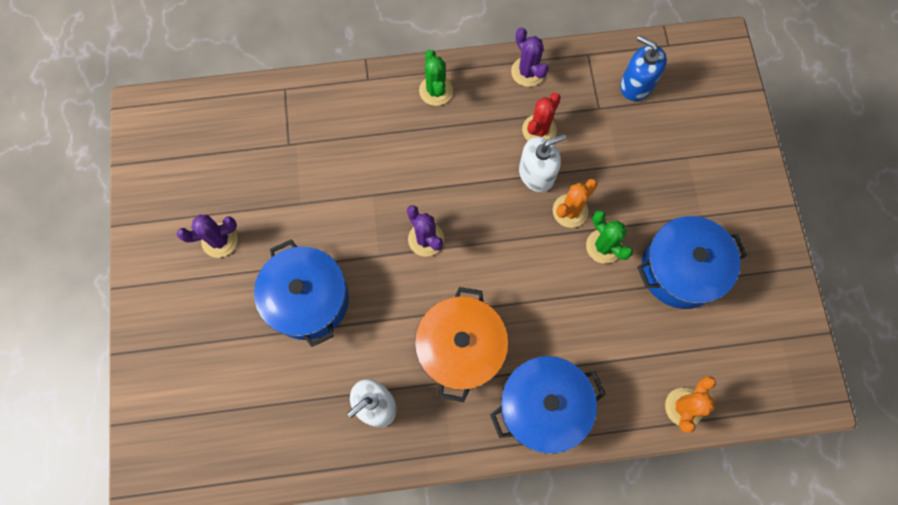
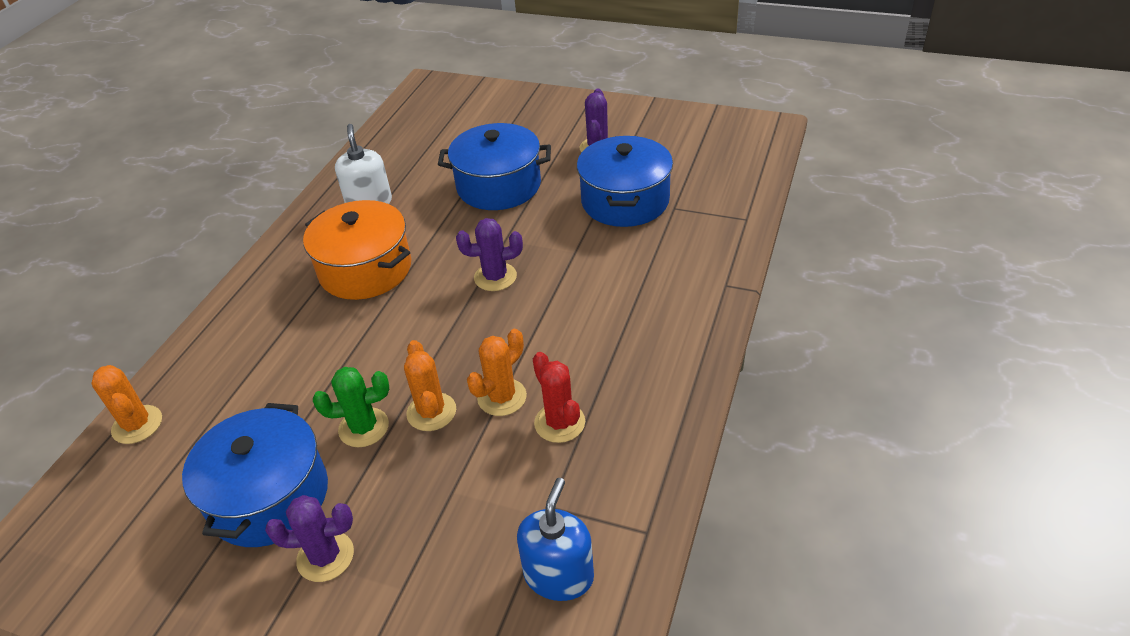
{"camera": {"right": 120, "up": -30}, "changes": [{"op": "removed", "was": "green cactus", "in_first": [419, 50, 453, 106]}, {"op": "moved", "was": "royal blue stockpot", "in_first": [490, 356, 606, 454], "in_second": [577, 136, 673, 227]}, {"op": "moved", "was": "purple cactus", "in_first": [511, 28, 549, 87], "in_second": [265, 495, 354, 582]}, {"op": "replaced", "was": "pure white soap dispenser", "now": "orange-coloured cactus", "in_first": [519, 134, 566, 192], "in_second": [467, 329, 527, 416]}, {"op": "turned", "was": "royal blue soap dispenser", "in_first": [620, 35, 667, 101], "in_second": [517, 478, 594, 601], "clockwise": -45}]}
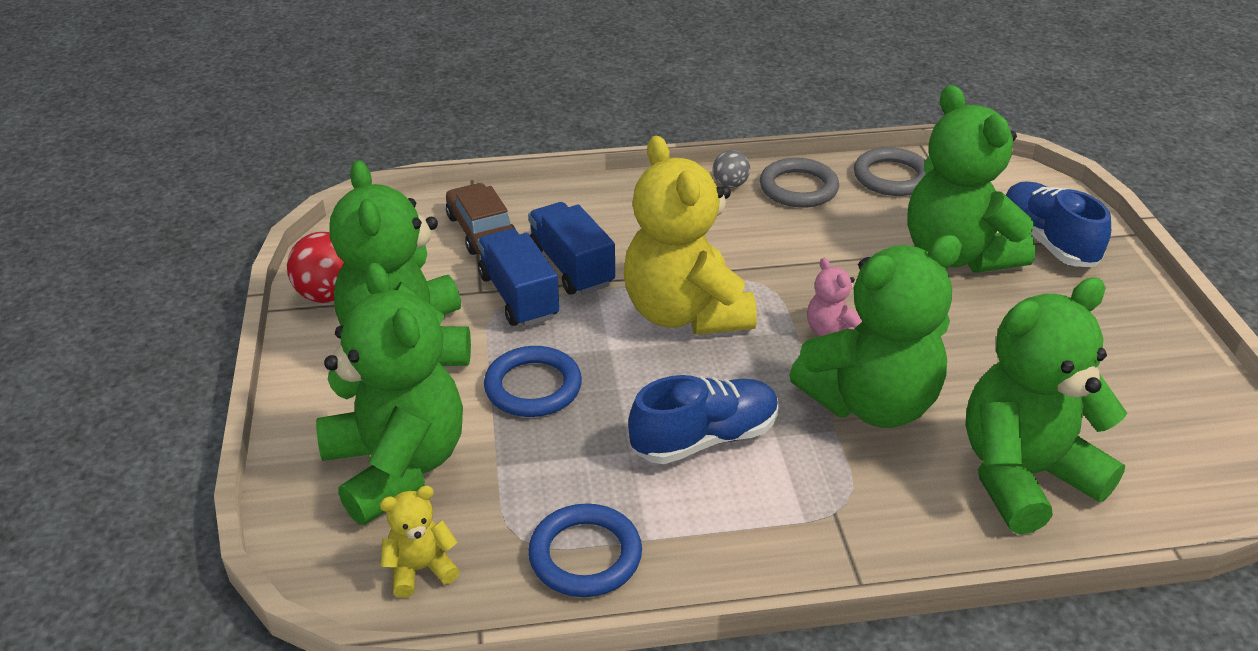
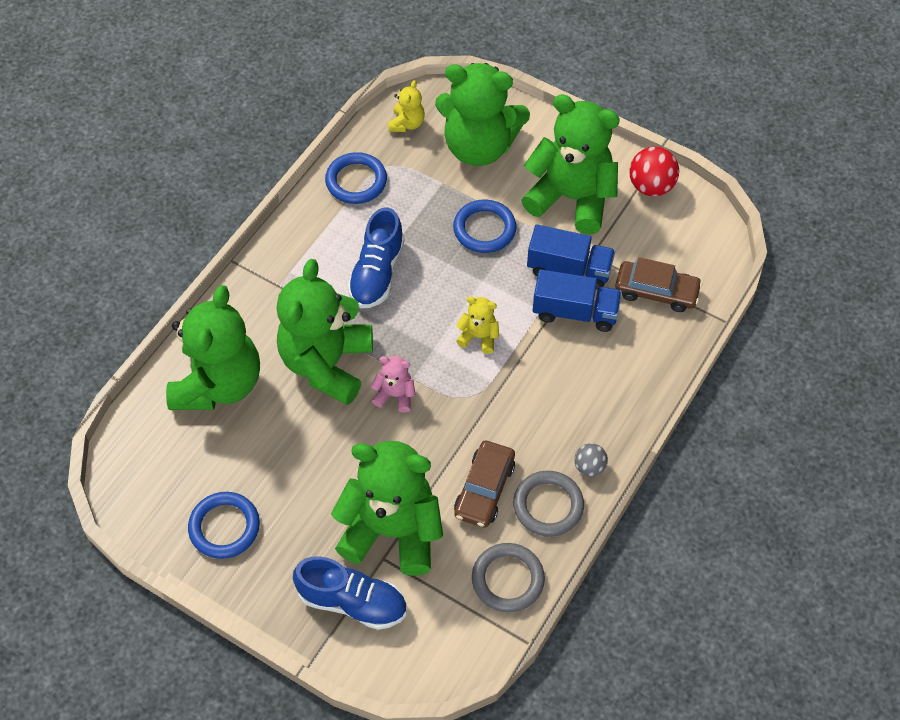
{"camera": {"right": 130, "up": 20}, "changes": [{"op": "resized", "was": "golden stuffed bear", "in_first": [624, 136, 757, 335], "in_second": [456, 296, 499, 354], "ratio": 0.43}, {"op": "added", "now": "royal blue torus", "in_second": [188, 492, 260, 559]}, {"op": "added", "now": "brown car", "in_second": [454, 441, 515, 528]}]}
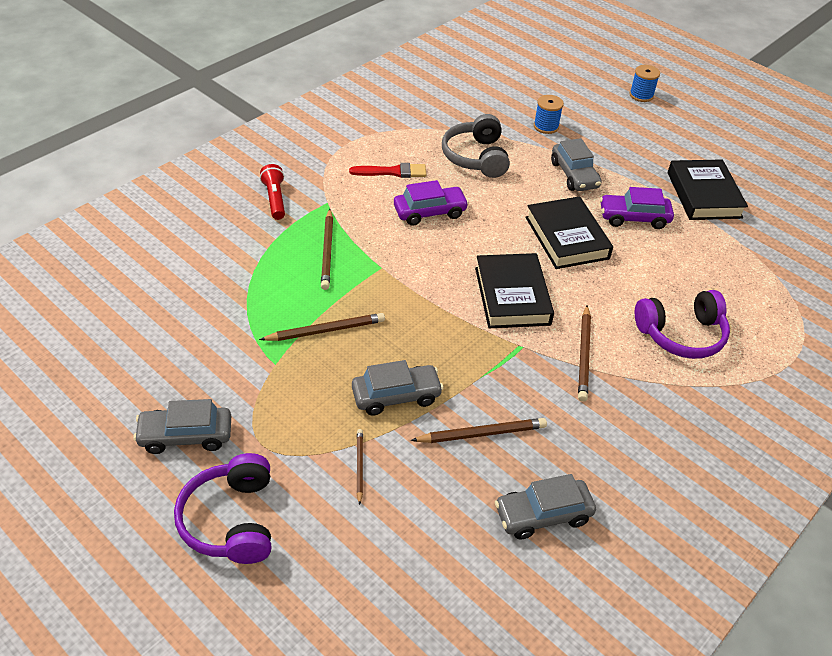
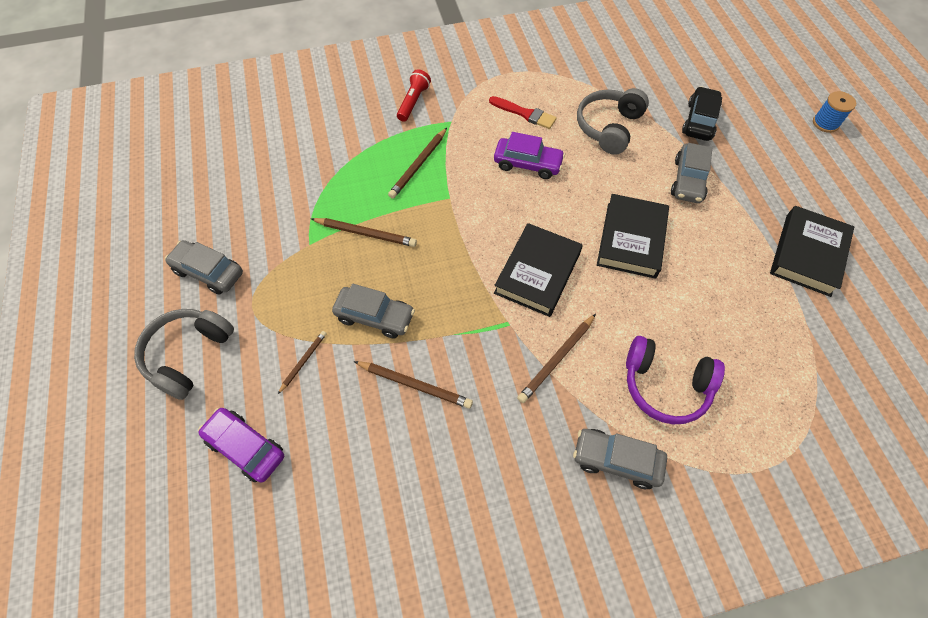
{"camera": {"right": 35, "up": 15}, "changes": [{"op": "recoloured", "was": "purple over-ear headphones", "now": "ash-grey over-ear headphones", "in_first": [174, 453, 271, 564], "in_second": [134, 309, 234, 400]}, {"op": "moved", "was": "ash-grey car", "in_first": [495, 474, 596, 540], "in_second": [573, 429, 667, 489]}, {"op": "replaced", "was": "royal blue reel of thread", "now": "ebony car", "in_first": [534, 95, 564, 134], "in_second": [682, 86, 722, 141]}, {"op": "moved", "was": "purple car", "in_first": [600, 187, 674, 229], "in_second": [198, 408, 284, 483]}]}
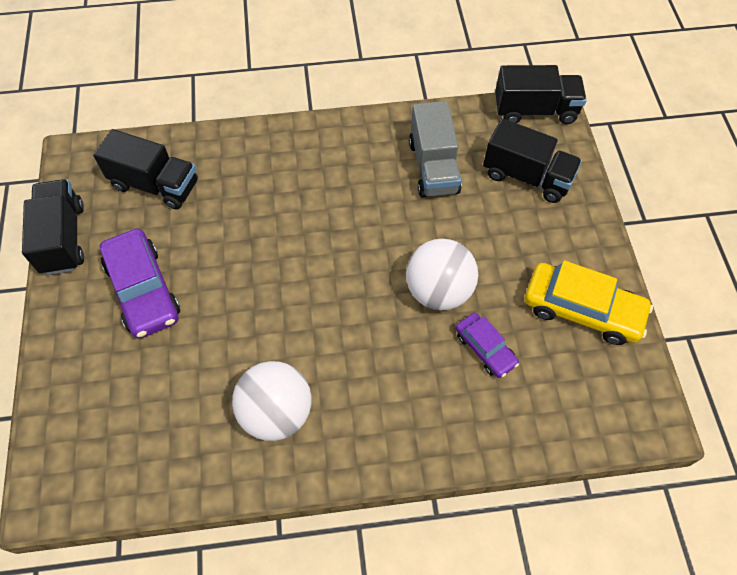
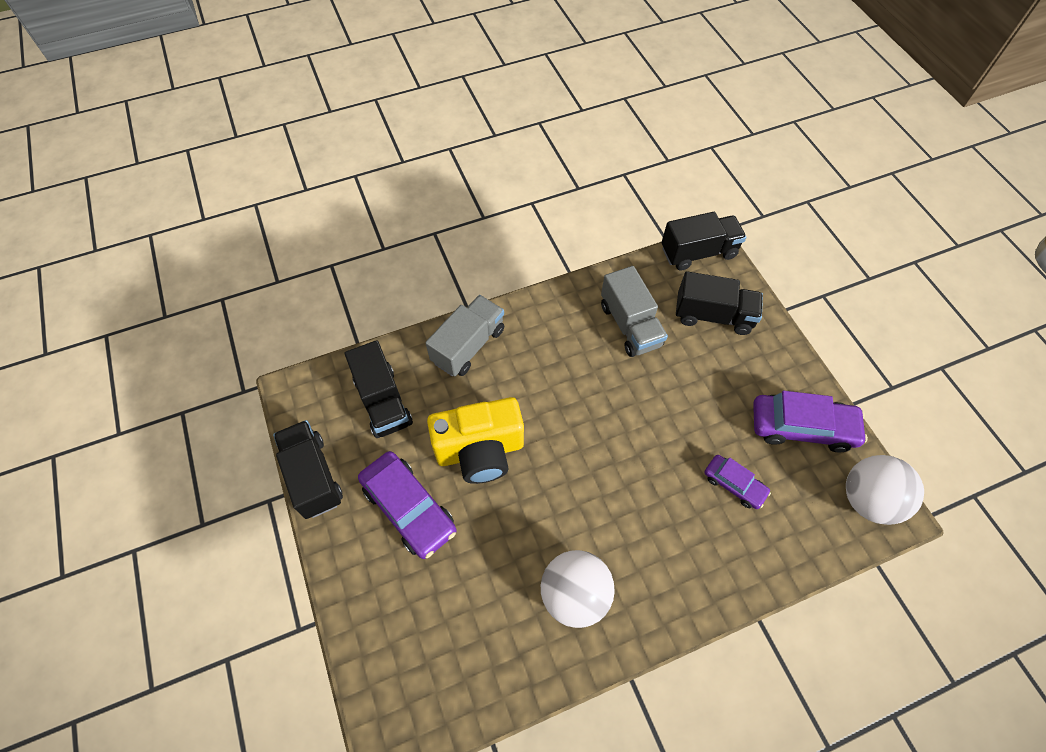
{"camera": {"right": -15, "up": 0}, "changes": [{"op": "turned", "was": "ebony lorry", "in_first": [93, 129, 198, 209], "in_second": [345, 340, 413, 438], "clockwise": 60}, {"op": "moved", "was": "pure white ball", "in_first": [406, 239, 478, 310], "in_second": [846, 455, 924, 525]}, {"op": "recoloured", "was": "golden car", "now": "purple car", "in_first": [525, 261, 653, 345], "in_second": [753, 391, 868, 452]}, {"op": "added", "now": "ash-grey lorry", "in_second": [426, 295, 504, 376]}, {"op": "added", "now": "golden photo camera", "in_second": [427, 397, 524, 484]}]}
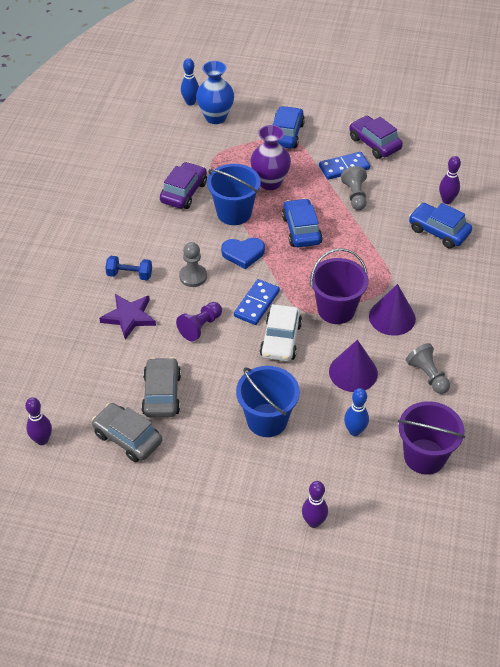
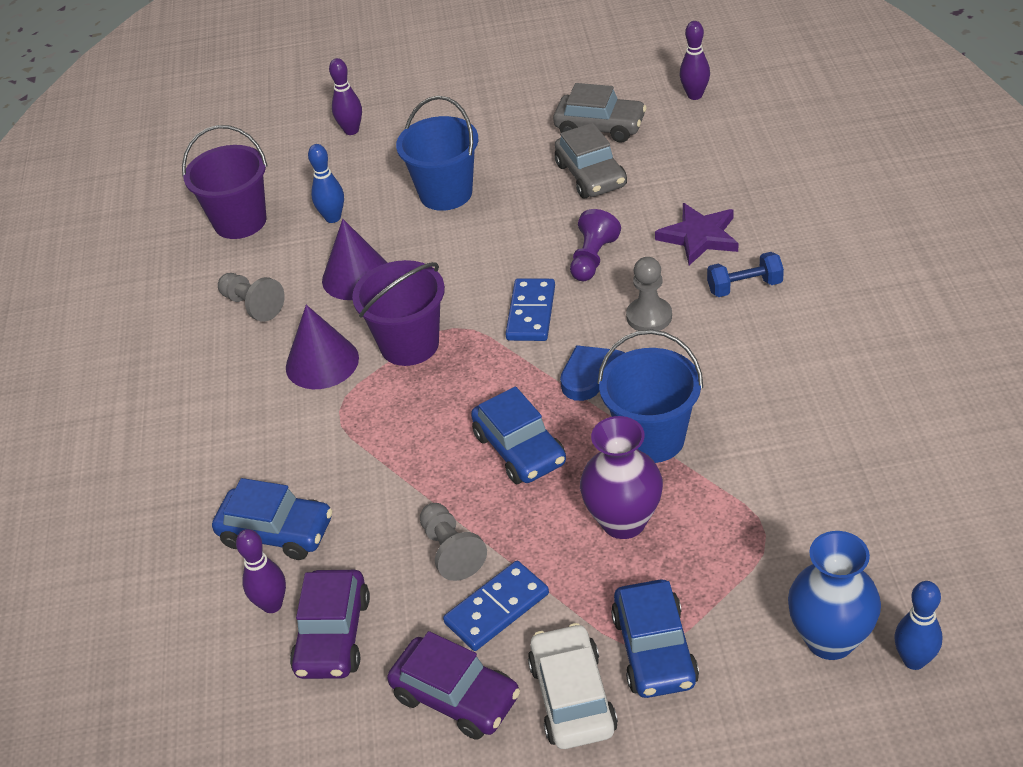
{"camera": {"right": 165, "up": -5}, "changes": [{"op": "moved", "was": "purple car", "in_first": [160, 162, 207, 209], "in_second": [290, 570, 370, 679]}, {"op": "moved", "was": "pure white car", "in_first": [260, 304, 302, 361], "in_second": [528, 623, 618, 749]}]}
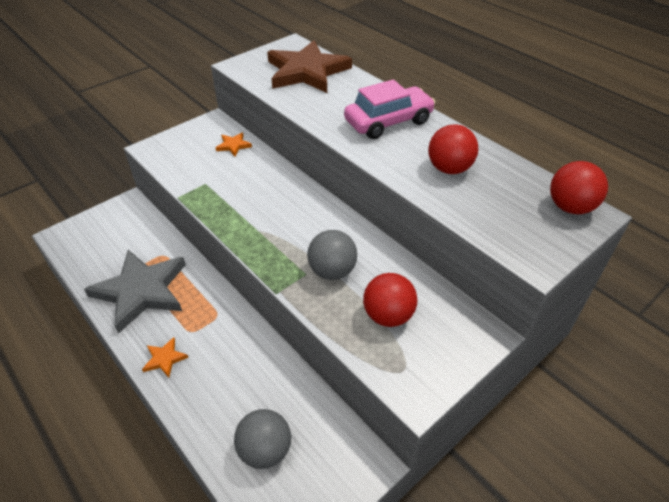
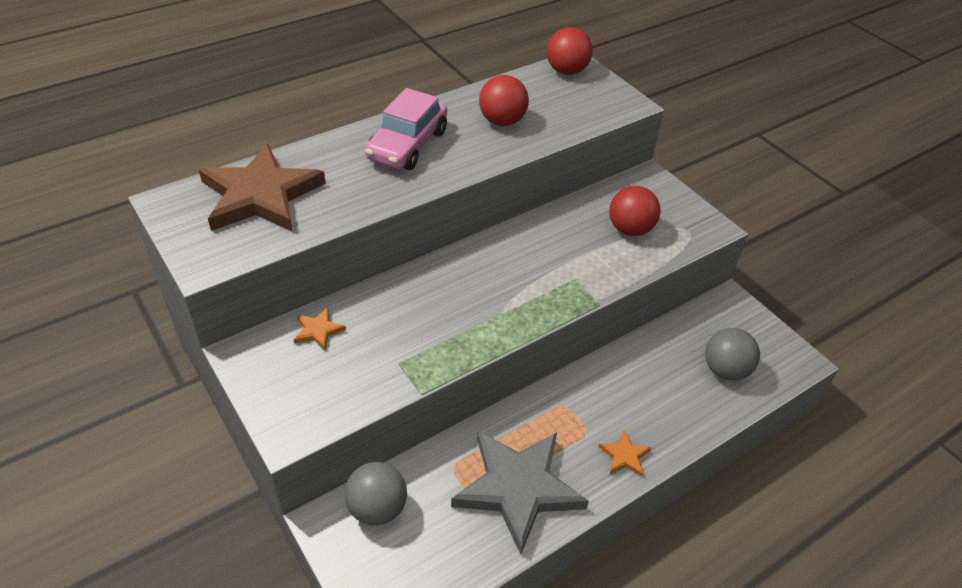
{"camera": {"right": -85, "up": 0}, "changes": [{"op": "moved", "was": "ash-grey ball", "in_first": [307, 230, 357, 280], "in_second": [344, 462, 407, 526]}, {"op": "turned", "was": "rosy car", "in_first": [344, 79, 436, 139], "in_second": [365, 88, 447, 170], "clockwise": -135}]}
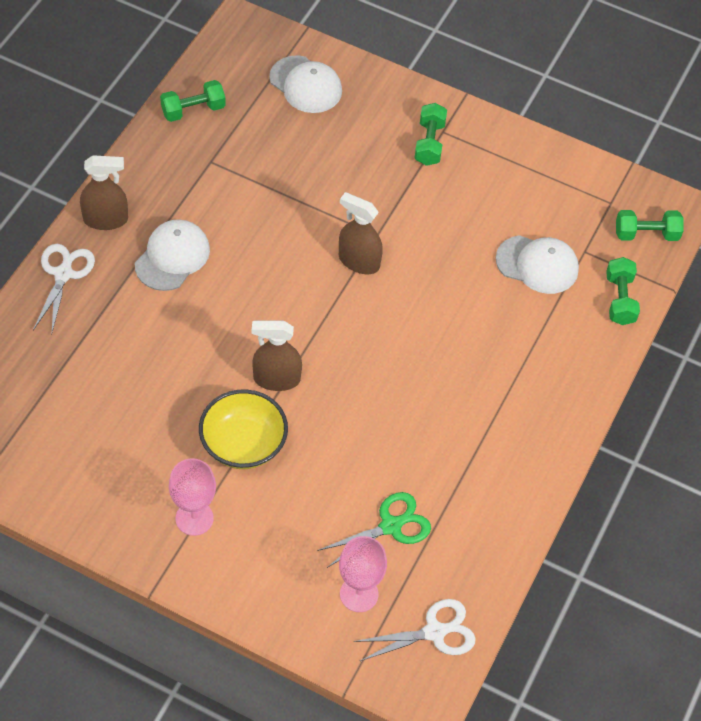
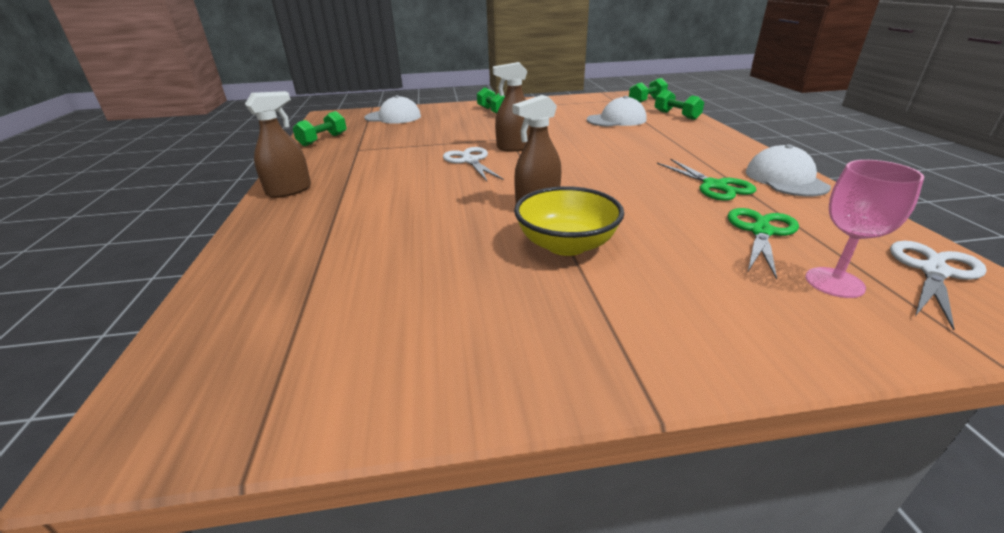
{"camera": {"right": -30, "up": -25}, "changes": [{"op": "moved", "was": "pure white shears", "in_first": [33, 244, 95, 332], "in_second": [443, 147, 504, 181]}, {"op": "moved", "was": "pure white peaked cap", "in_first": [135, 219, 210, 291], "in_second": [746, 144, 831, 196]}, {"op": "removed", "was": "rosy chalice", "in_first": [169, 458, 216, 536]}, {"op": "added", "now": "green shears", "in_second": [657, 158, 756, 201]}]}
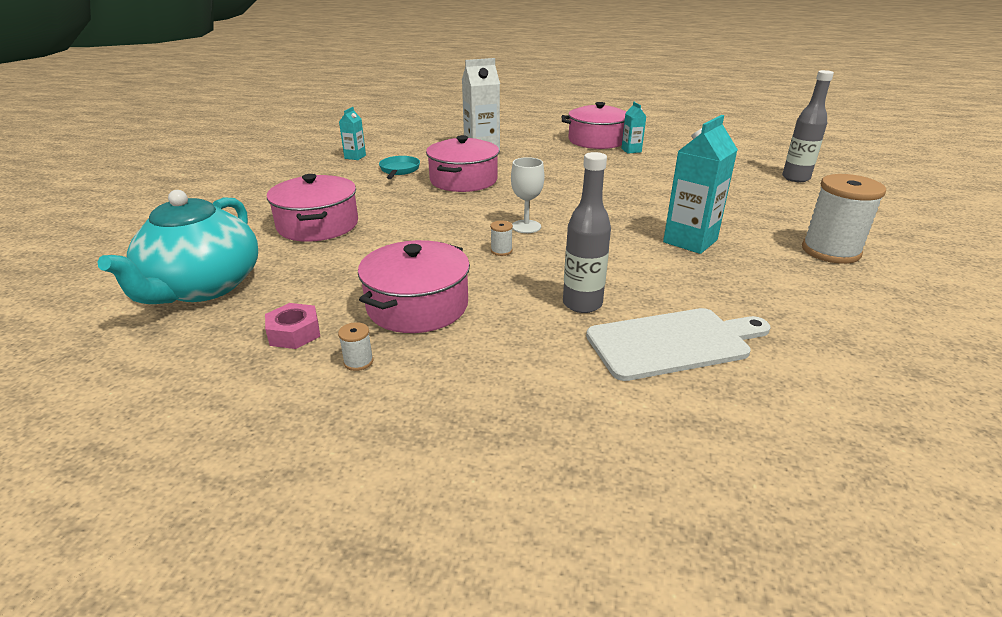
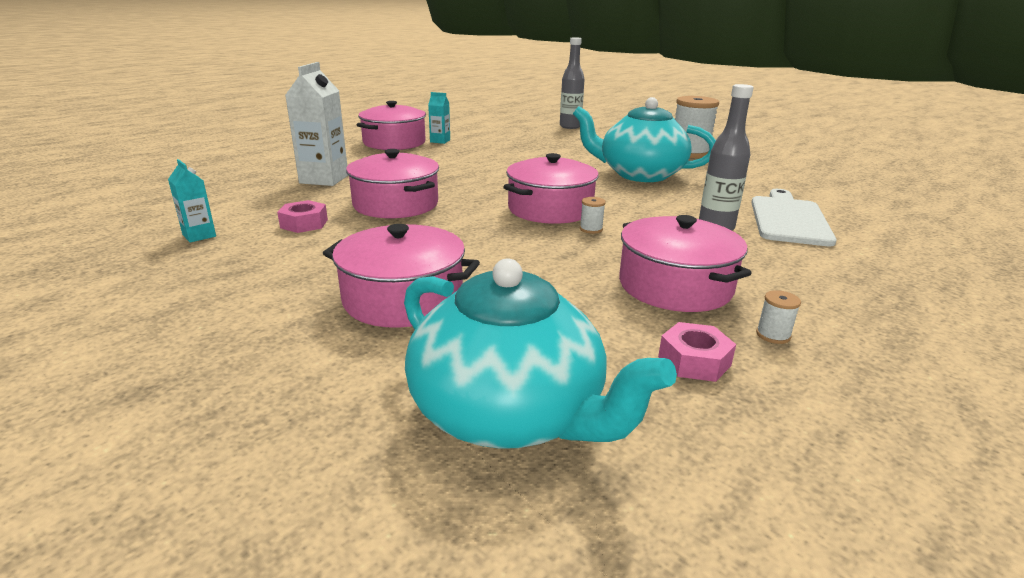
{"camera": {"right": -60, "up": -5}, "changes": [{"op": "replaced", "was": "turquoise skillet", "now": "rosy hexagon nut", "in_first": [379, 156, 420, 179], "in_second": [277, 200, 328, 233]}, {"op": "replaced", "was": "pure white chalice", "now": "rosy stockpot", "in_first": [511, 157, 544, 233], "in_second": [503, 153, 599, 224]}, {"op": "replaced", "was": "turquoise milk carton", "now": "turquoise china teapot", "in_first": [663, 115, 738, 254], "in_second": [573, 97, 716, 182]}]}
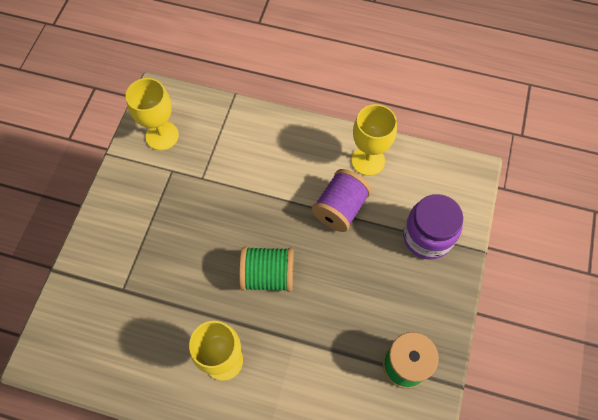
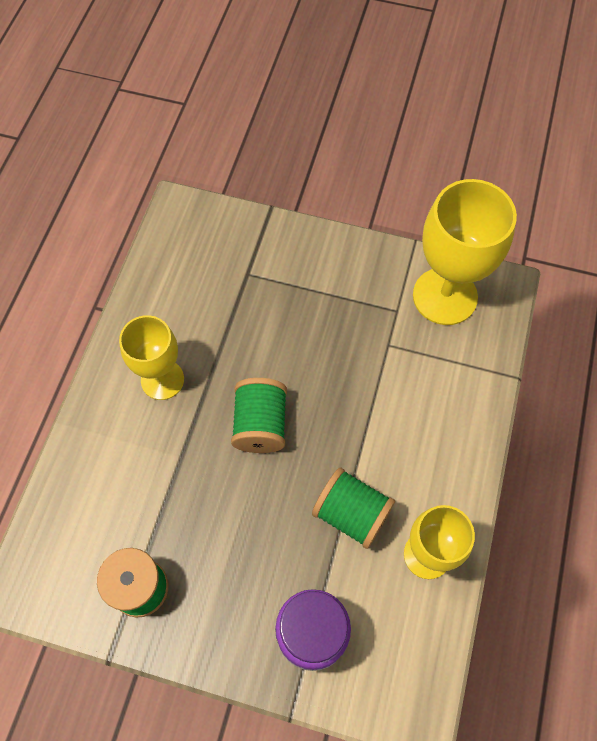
{"camera": {"right": 90, "up": 0}, "changes": [{"op": "resized", "was": "golden chalice", "in_first": [126, 78, 179, 150], "in_second": [413, 179, 517, 325], "ratio": 1.57}, {"op": "recoloured", "was": "purple reel of thread", "now": "green reel of thread", "in_first": [312, 169, 371, 232], "in_second": [312, 467, 395, 549]}]}
